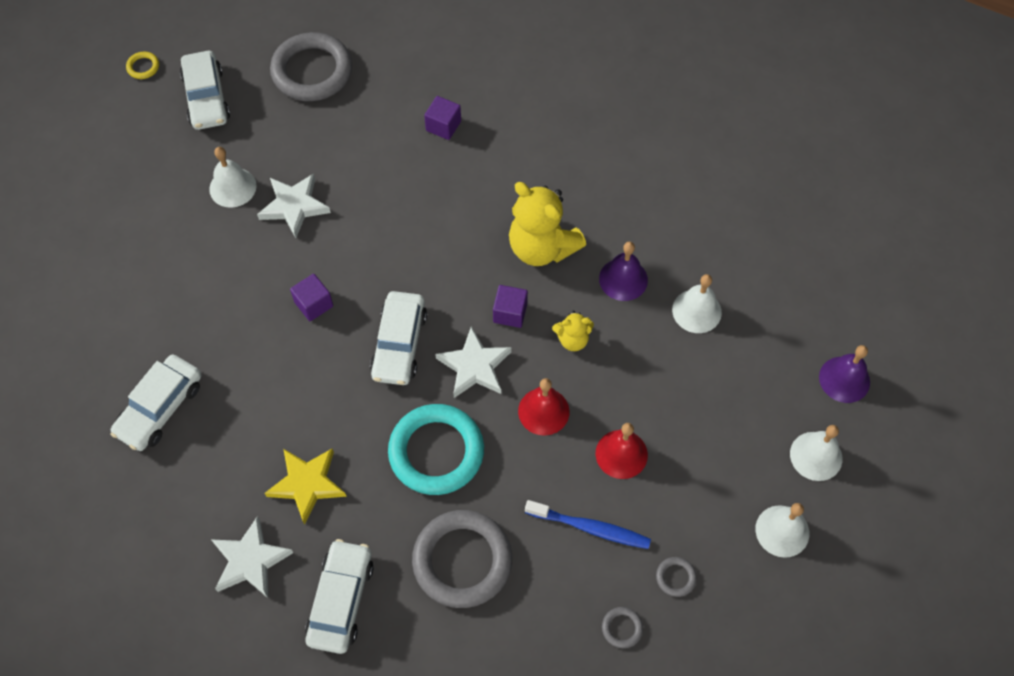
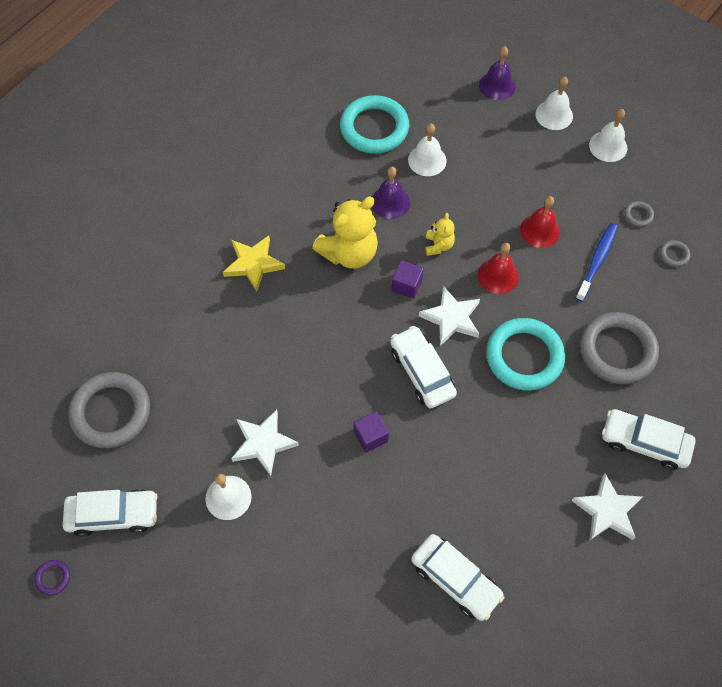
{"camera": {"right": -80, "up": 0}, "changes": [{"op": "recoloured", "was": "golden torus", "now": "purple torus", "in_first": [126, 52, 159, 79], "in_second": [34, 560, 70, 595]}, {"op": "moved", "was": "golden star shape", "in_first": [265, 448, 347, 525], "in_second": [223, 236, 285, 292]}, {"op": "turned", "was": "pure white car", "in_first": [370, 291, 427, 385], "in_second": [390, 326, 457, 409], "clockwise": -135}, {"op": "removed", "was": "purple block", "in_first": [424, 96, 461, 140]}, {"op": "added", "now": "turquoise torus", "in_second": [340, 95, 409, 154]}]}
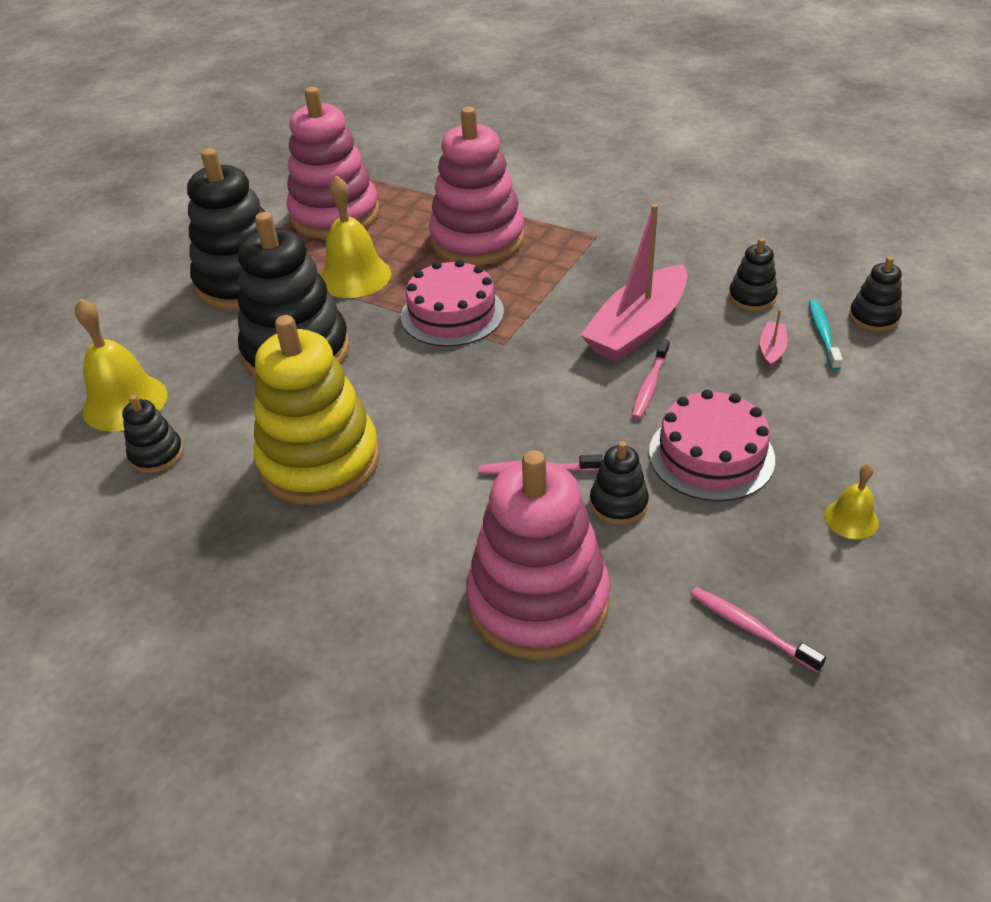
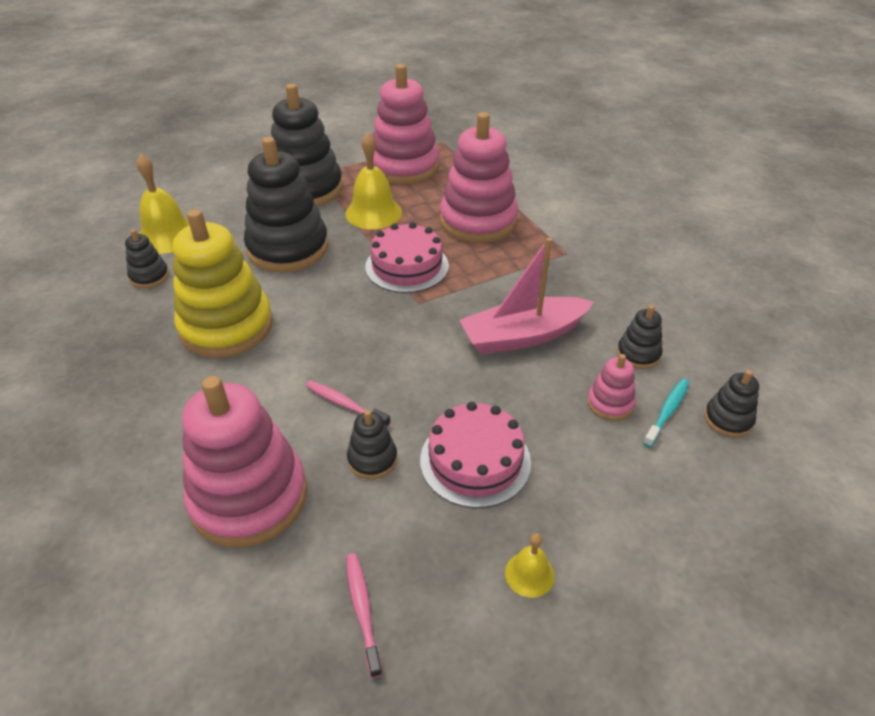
{"camera": {"right": 30, "up": 0}, "changes": [{"op": "removed", "was": "rosy tooth brush", "in_first": [631, 339, 670, 419]}, {"op": "replaced", "was": "rosy sailboat", "now": "rosy ring stacker", "in_first": [760, 309, 787, 369], "in_second": [587, 354, 636, 421]}]}
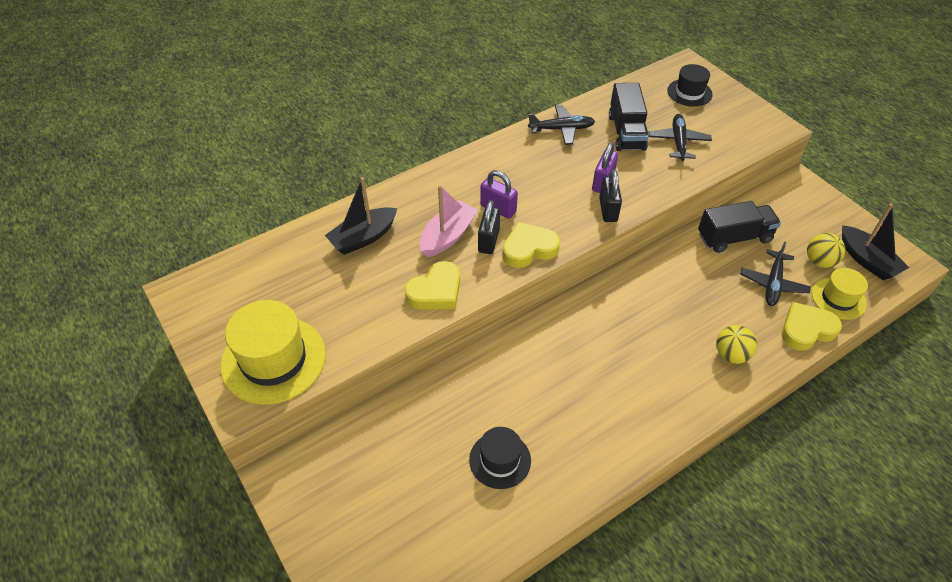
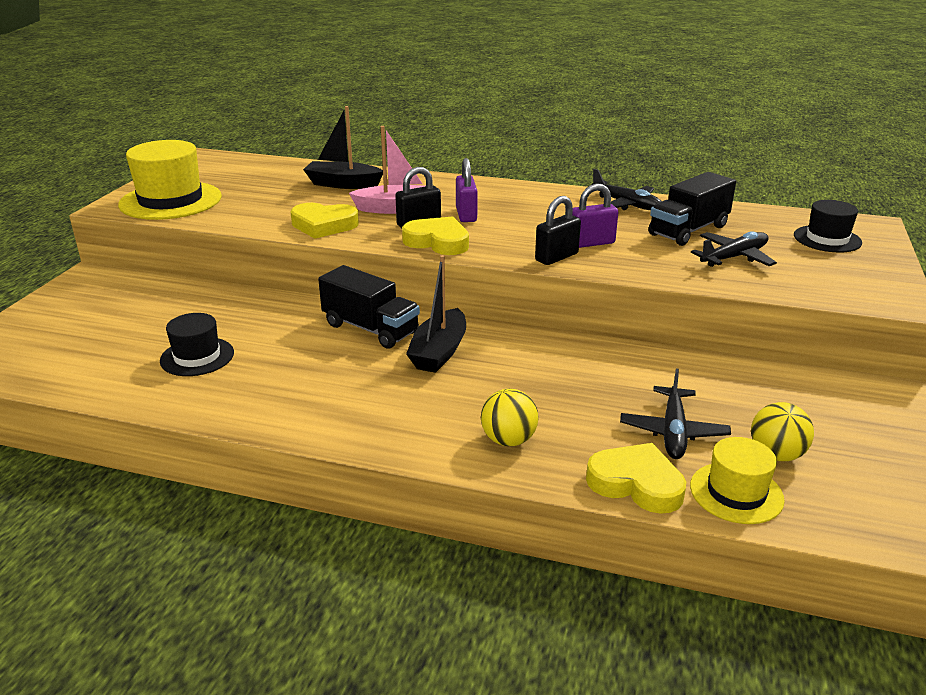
{"camera": {"right": 50, "up": -20}, "changes": [{"op": "moved", "was": "ebony lorry", "in_first": [698, 201, 781, 253], "in_second": [318, 265, 420, 349]}, {"op": "turned", "was": "ebony toy plane", "in_first": [740, 242, 811, 306], "in_second": [620, 368, 731, 459], "clockwise": -60}, {"op": "moved", "was": "ebony sailboat", "in_first": [842, 203, 909, 280], "in_second": [406, 255, 466, 373]}]}
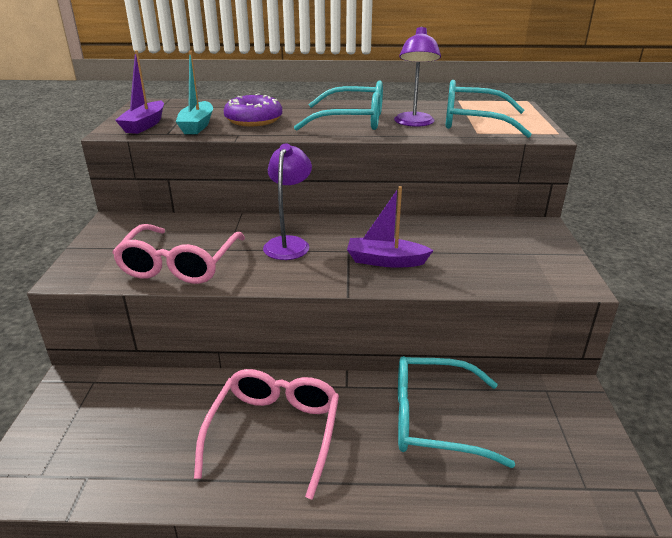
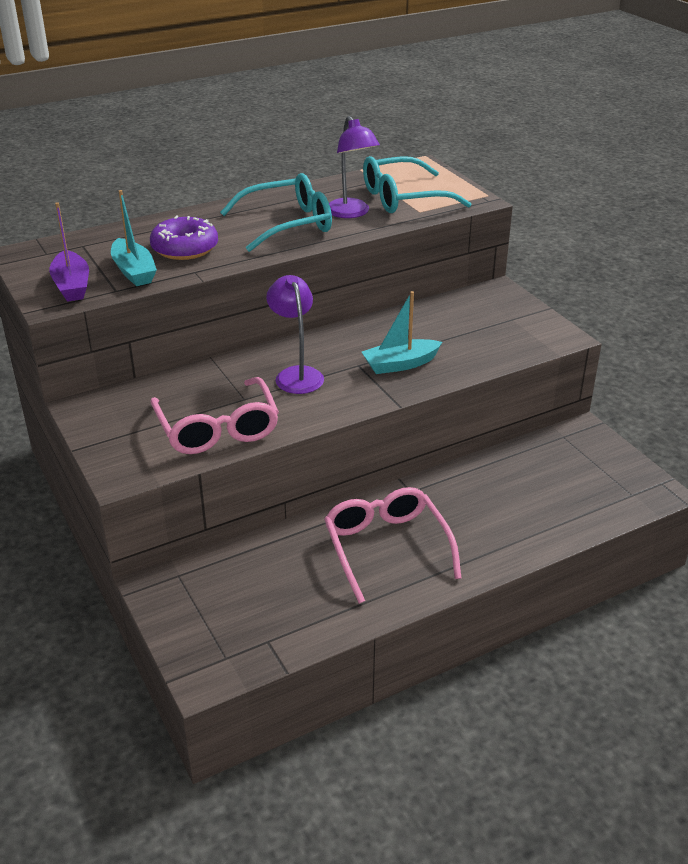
{"camera": {"right": -30, "up": 5}, "changes": [{"op": "recoloured", "was": "purple sailboat", "now": "turquoise sailboat", "in_first": [347, 186, 434, 268], "in_second": [362, 291, 442, 374]}, {"op": "removed", "was": "turquoise eyeglasses", "in_first": [398, 356, 515, 468]}]}
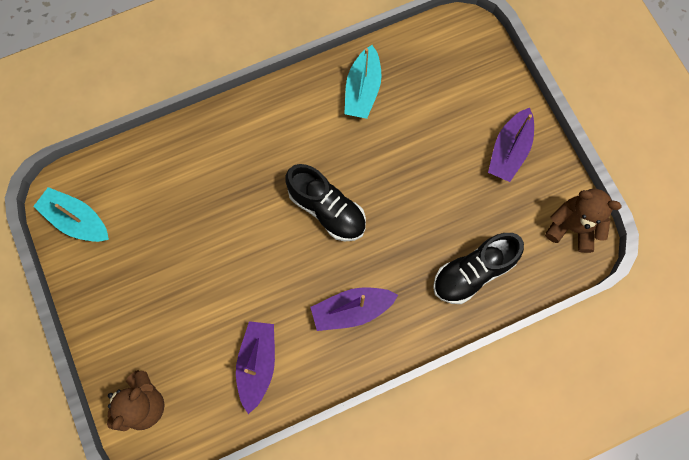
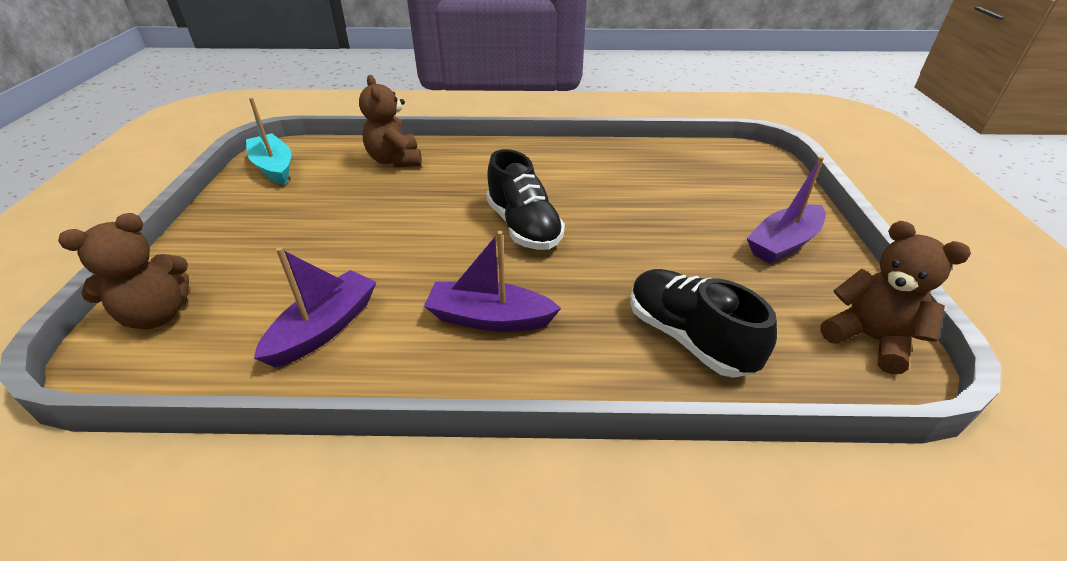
{"camera": {"right": 25, "up": -35}, "changes": [{"op": "removed", "was": "turquoise sailboat", "in_first": [344, 45, 382, 119]}, {"op": "turned", "was": "ebony lace-up shoe", "in_first": [433, 233, 524, 304], "in_second": [630, 269, 777, 378], "clockwise": 60}, {"op": "added", "now": "brown stuffed bear", "in_second": [359, 75, 422, 167]}]}
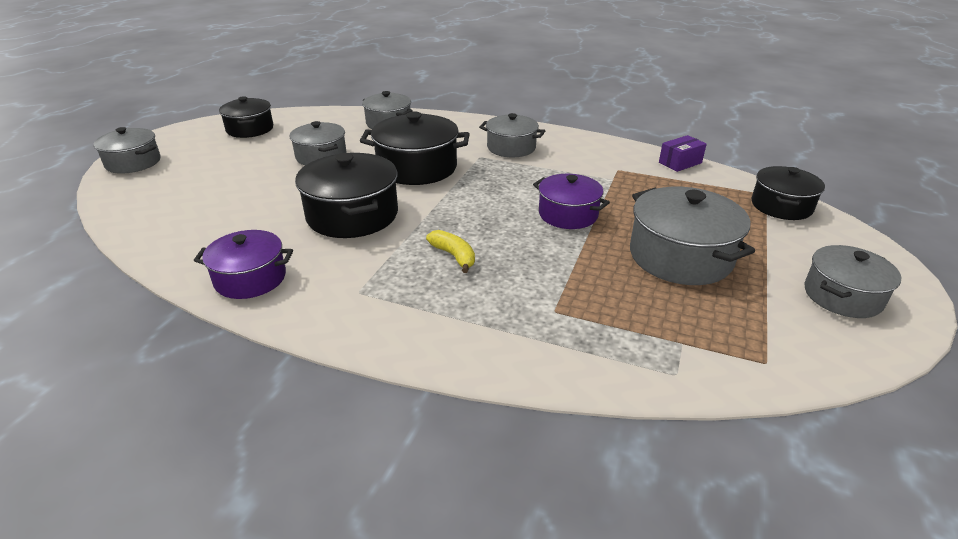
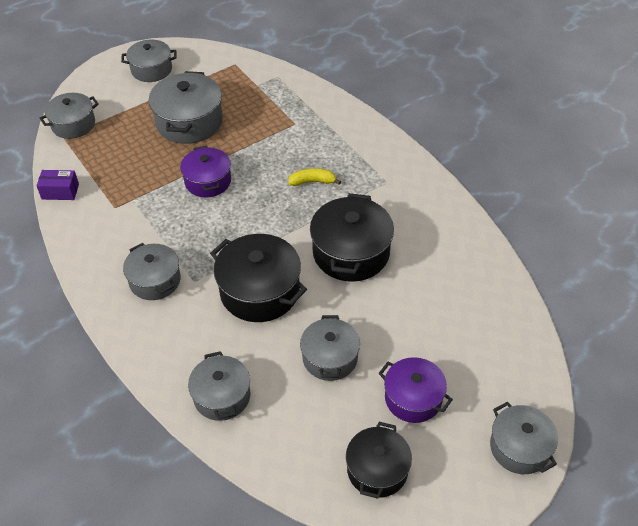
{"camera": {"right": -145, "up": 15}, "changes": [{"op": "moved", "was": "purple stockpot", "in_first": [194, 230, 293, 299], "in_second": [378, 357, 453, 423]}, {"op": "turned", "was": "golden banana fruit", "in_first": [426, 230, 475, 273], "in_second": [288, 168, 341, 186], "clockwise": 90}, {"op": "recoloured", "was": "ebony stockpot", "now": "ash-grey stockpot", "in_first": [751, 166, 825, 220], "in_second": [40, 93, 99, 139]}]}
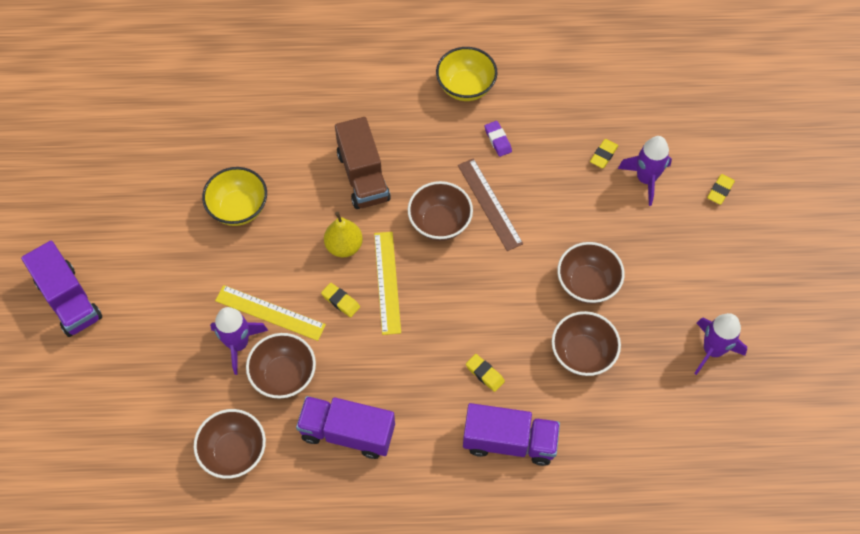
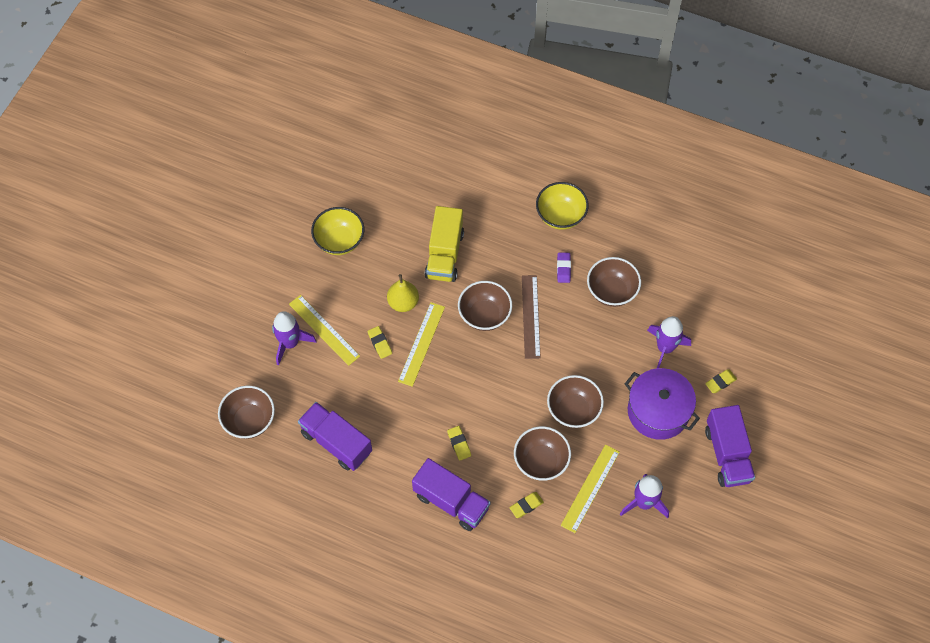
{"camera": {"right": 25, "up": 0}, "changes": [{"op": "moved", "was": "purple lorry", "in_first": [21, 241, 102, 337], "in_second": [705, 405, 755, 487]}, {"op": "moved", "was": "brown deep dish", "in_first": [246, 333, 316, 399], "in_second": [587, 257, 641, 307]}, {"op": "recoloured", "was": "brown lorry", "now": "golden lorry", "in_first": [335, 117, 391, 209], "in_second": [425, 206, 464, 282]}, {"op": "moved", "was": "golden pencil eraser", "in_first": [590, 139, 618, 168], "in_second": [510, 492, 544, 518]}, {"op": "added", "now": "golden straightedge", "in_second": [561, 445, 620, 533]}, {"op": "added", "now": "purple stockpot", "in_second": [625, 368, 700, 440]}]}
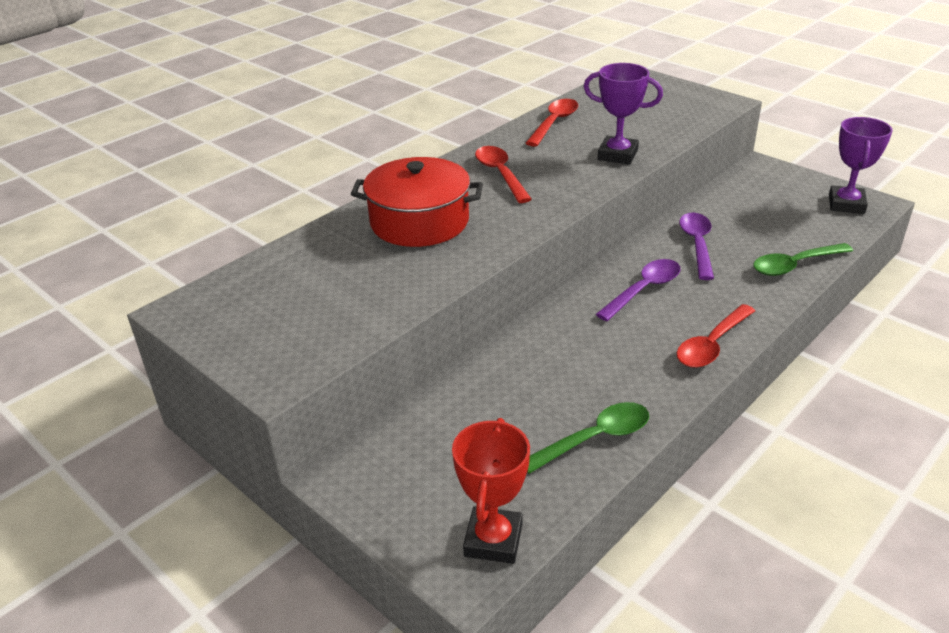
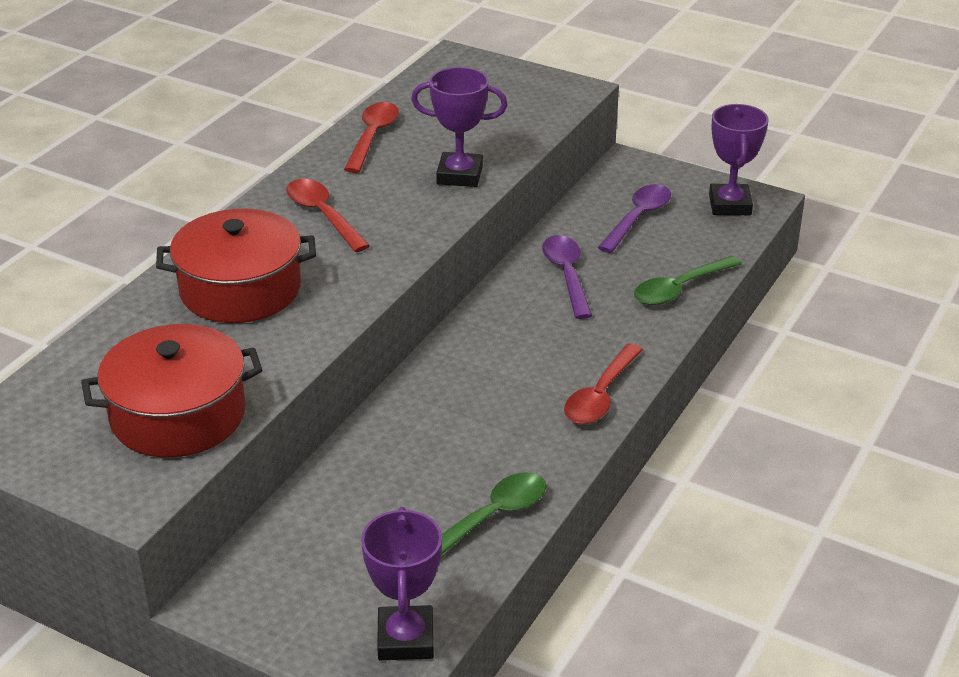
{"camera": {"right": -15, "up": 0}, "changes": [{"op": "recoloured", "was": "scarlet trophy", "now": "purple trophy", "in_first": [452, 418, 530, 564], "in_second": [361, 507, 442, 660]}, {"op": "moved", "was": "purple spoon", "in_first": [596, 259, 680, 321], "in_second": [598, 184, 671, 253]}, {"op": "added", "now": "scarlet stockpot", "in_second": [81, 324, 262, 457]}]}
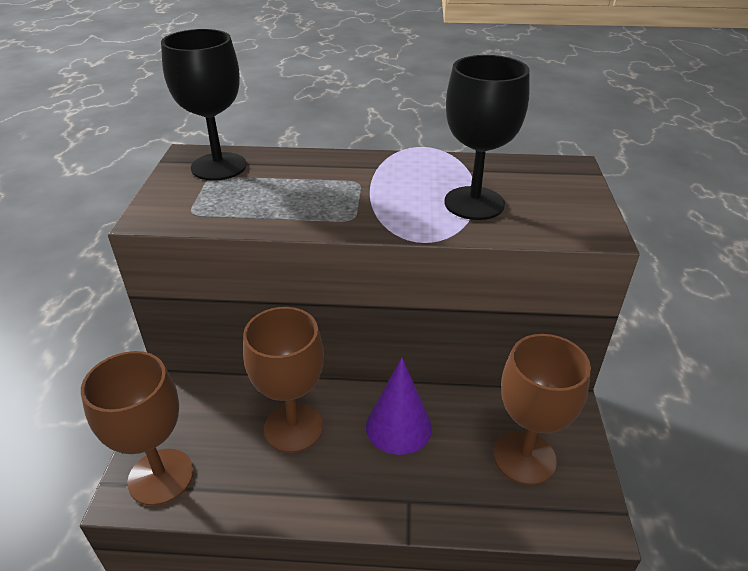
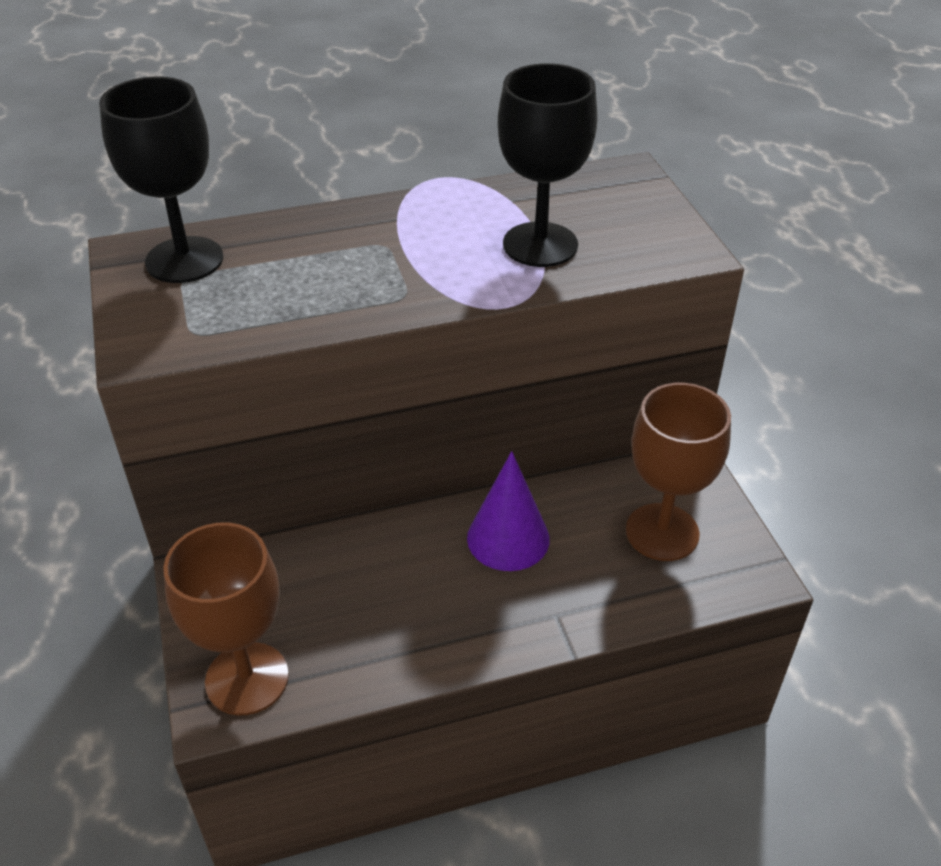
{"camera": {"right": -20, "up": 5}, "changes": [{"op": "removed", "was": "brown chalice", "in_first": [243, 307, 324, 453]}]}
